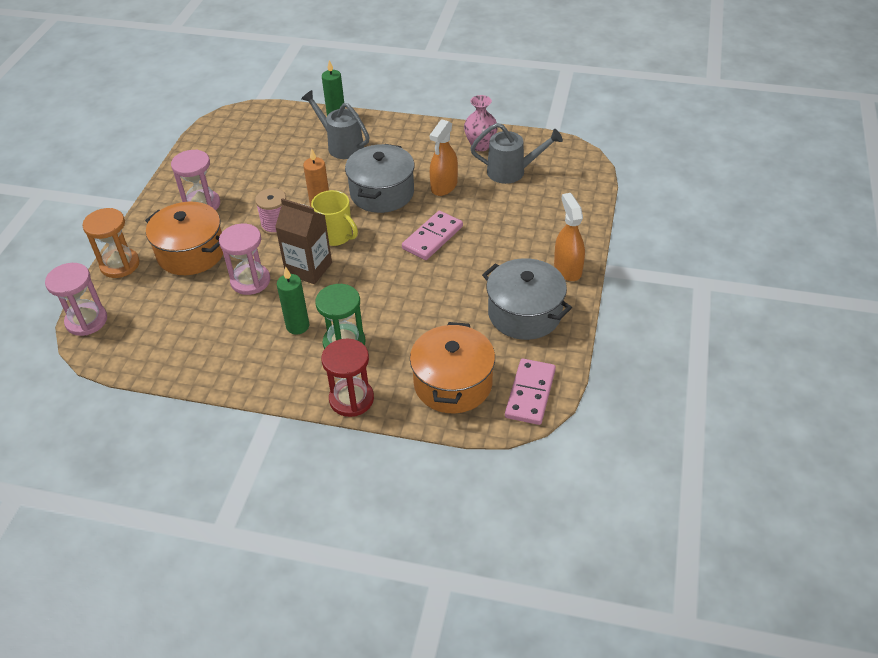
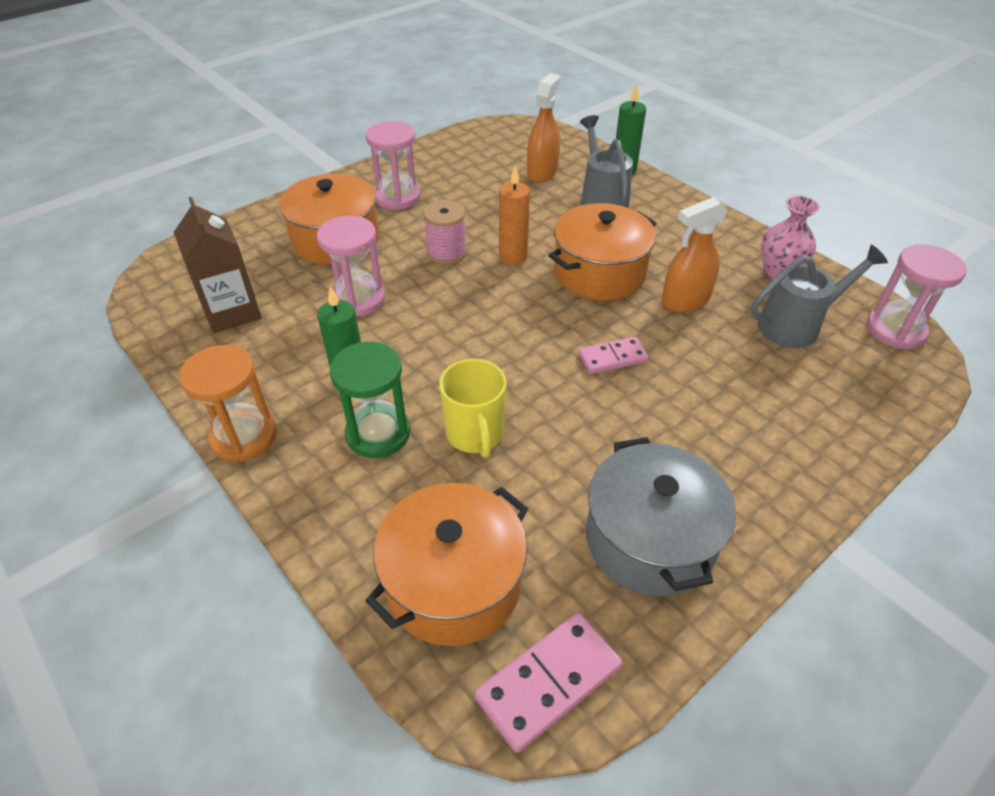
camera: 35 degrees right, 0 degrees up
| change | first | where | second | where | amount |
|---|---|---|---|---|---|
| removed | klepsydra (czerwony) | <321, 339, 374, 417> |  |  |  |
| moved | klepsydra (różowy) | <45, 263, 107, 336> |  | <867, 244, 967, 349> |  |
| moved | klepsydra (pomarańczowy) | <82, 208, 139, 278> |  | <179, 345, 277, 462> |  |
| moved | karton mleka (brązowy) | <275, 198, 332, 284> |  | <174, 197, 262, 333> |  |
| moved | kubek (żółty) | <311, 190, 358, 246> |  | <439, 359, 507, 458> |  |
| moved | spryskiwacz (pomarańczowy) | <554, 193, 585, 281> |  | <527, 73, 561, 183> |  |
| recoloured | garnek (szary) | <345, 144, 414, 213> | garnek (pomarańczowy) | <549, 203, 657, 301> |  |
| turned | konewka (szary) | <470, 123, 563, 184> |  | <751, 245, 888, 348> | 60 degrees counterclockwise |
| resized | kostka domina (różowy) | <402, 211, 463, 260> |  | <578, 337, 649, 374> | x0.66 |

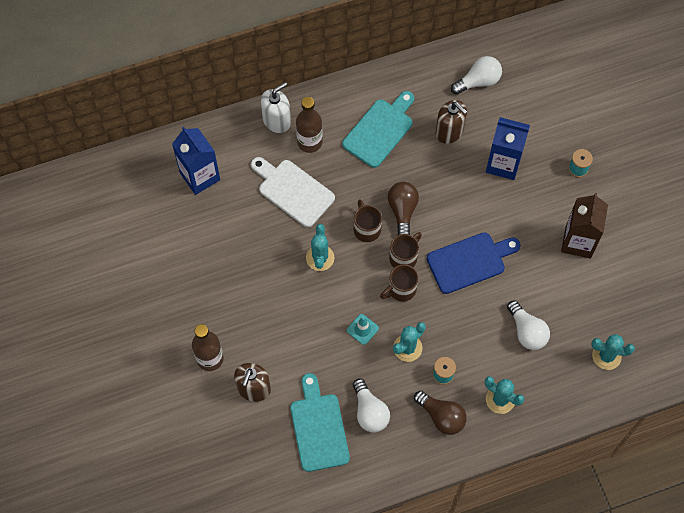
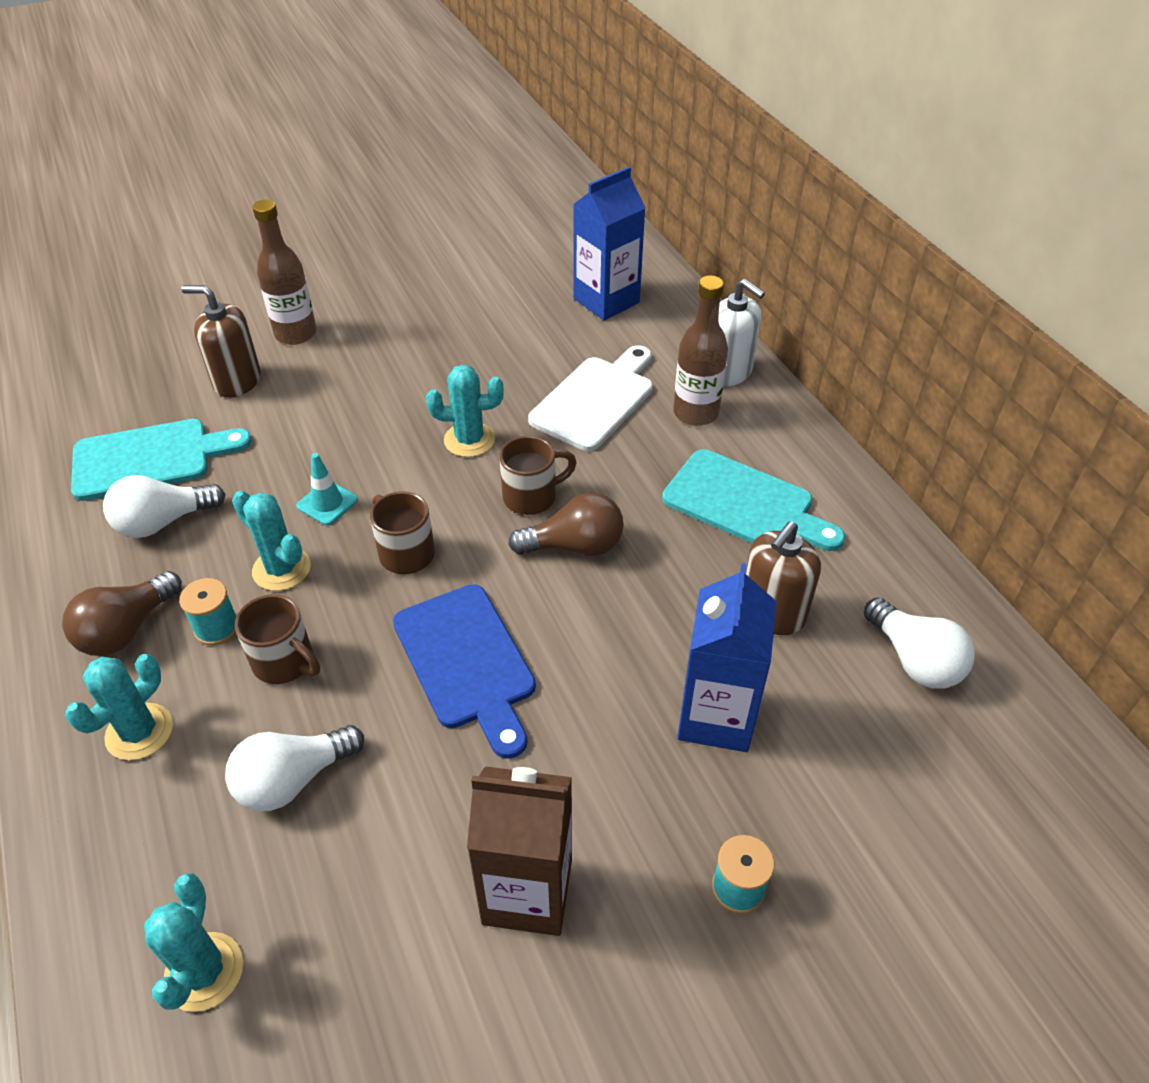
camera: 85 degrees right, 20 degrees down
| change | first | where | second | where | amount |
|---|---|---|---|---|---|
| moved | kubek (brązowy) | <389, 232, 422, 268> |  | <235, 594, 320, 684> |  |

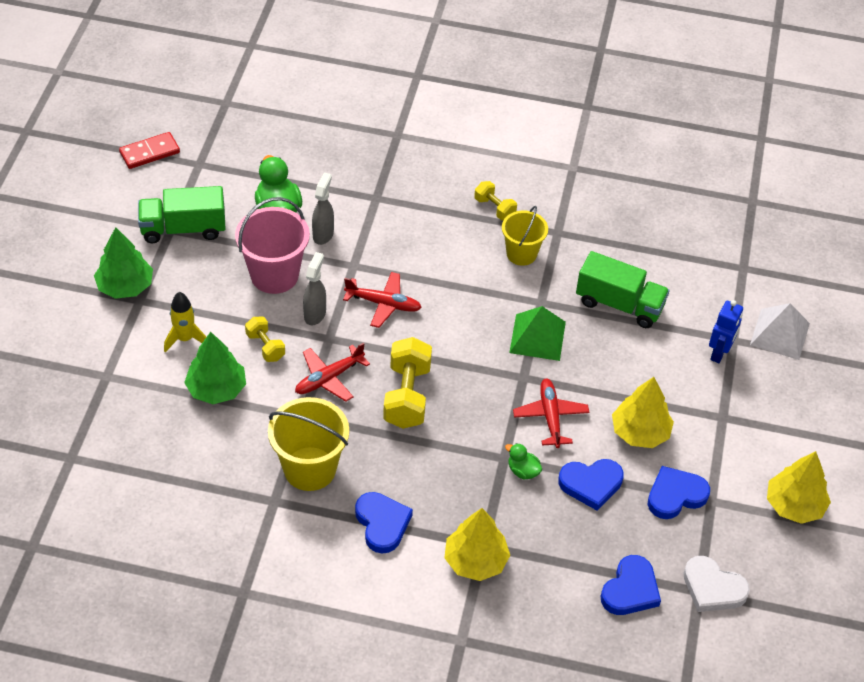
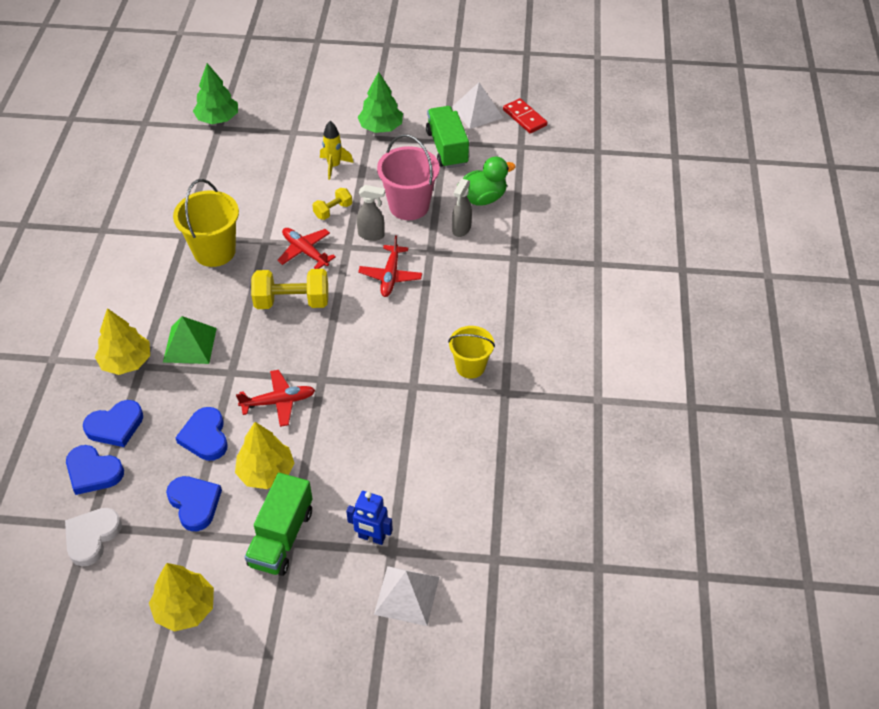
camera: 85 degrees right, 0 degrees up
| change | first | where | second | where | amount |
|---|---|---|---|---|---|
| removed | hantel (żółty) | <474, 181, 517, 220> |  |  |  |
| removed | kaczka (zielony) | <505, 443, 542, 480> |  |  |  |
| added |  |  | piramida (biały) | <452, 82, 503, 129> |  |
| moved | drzewko (zielony) | <184, 332, 246, 404> |  | <193, 63, 238, 124> |  |
| moved | serce (niebieski) | <355, 492, 413, 554> |  | <83, 400, 143, 447> |  |
| moved | piramida (zielony) | <509, 306, 566, 361> |  | <163, 316, 217, 364> |  |
| moved | ciężarówka (zielony) | <576, 251, 670, 328> |  | <245, 473, 313, 576> |  |
| turned | spryskiwacz (szary) | <312, 173, 334, 245> |  | <452, 179, 472, 237> | 105 degrees clockwise |

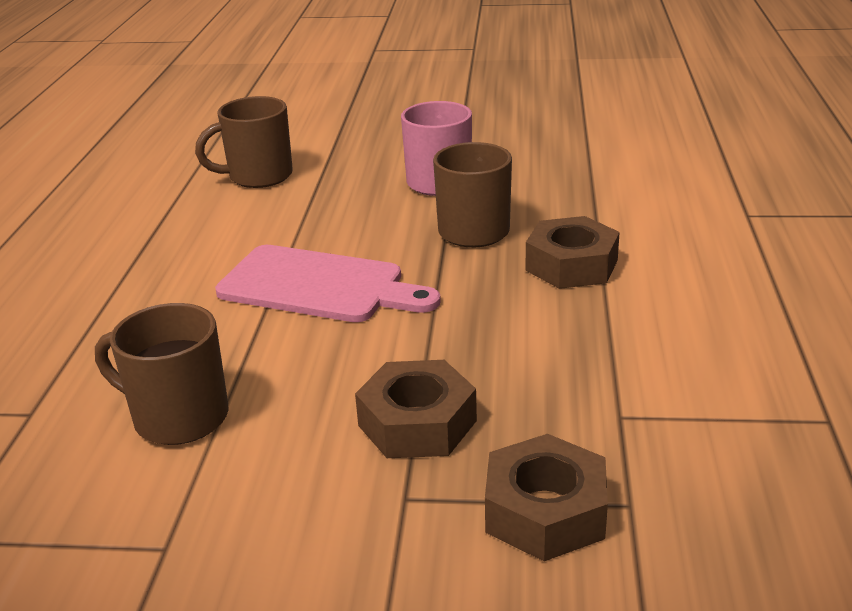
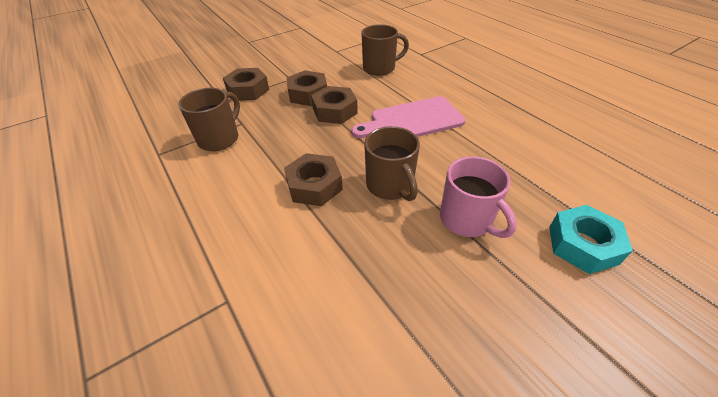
camera: 140 degrees right, 15 degrees up
| change | first | where | second | where | amount |
|---|---|---|---|---|---|
| added |  |  | nakrętka (brązowy) | <311, 86, 358, 124> |  |
| added |  |  | nakrętka (turkusowy) | <549, 205, 633, 274> |  |
| moved | kubek (brązowy) | <195, 96, 293, 188> |  | <178, 88, 240, 151> |  |

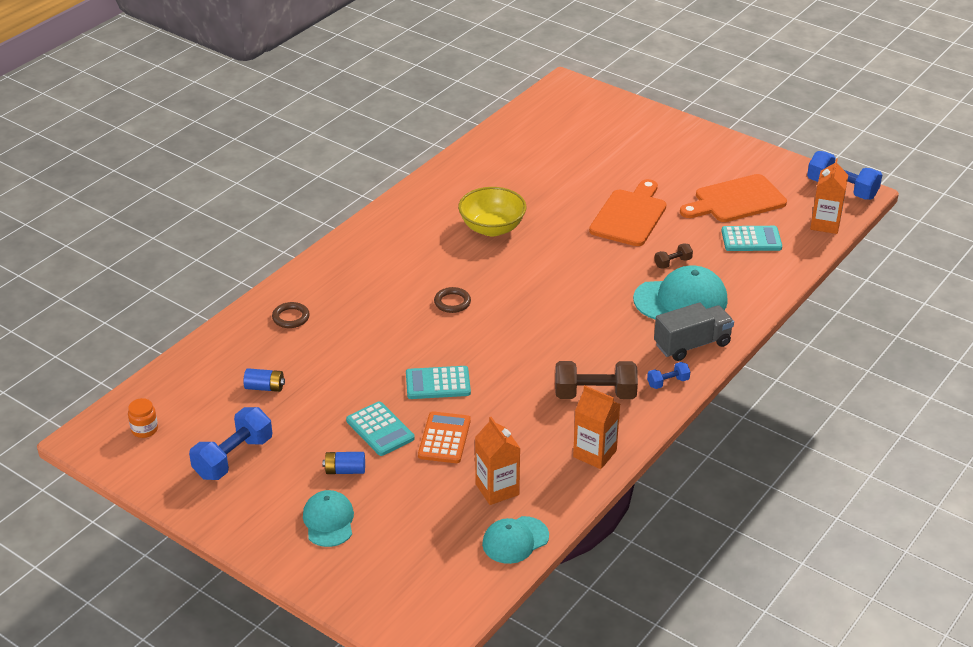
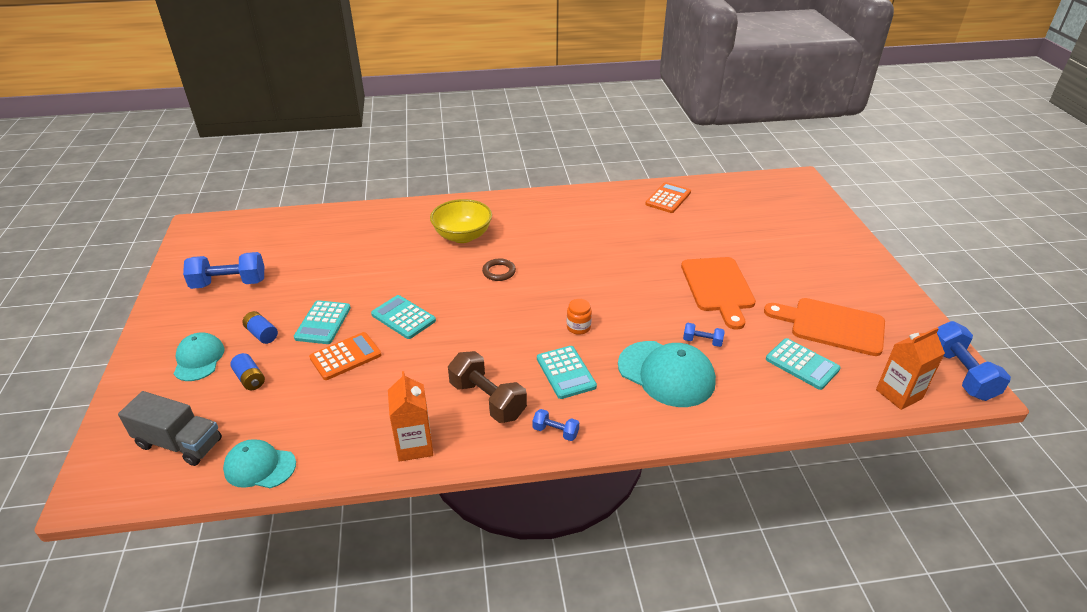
camera: 45 degrees right, 0 degrees up
| change | first | where | second | where | amount |
|---|---|---|---|---|---|
| removed | pierścień (brązowy) | <272, 302, 310, 328> |  |  |  |
| removed | karton mleka (pomarańczowy) | <475, 417, 520, 505> |  |  |  |
| added |  |  | kalkulator (turkusowy) | <537, 346, 597, 399> |  |
| added |  |  | kalkulator (pomarańczowy) | <645, 182, 691, 213> |  |
| moved | słoik (pomarańczowy) | <128, 398, 158, 438> |  | <567, 299, 592, 335> |  |
| moved | bateria (niebieski) | <243, 368, 285, 392> |  | <230, 353, 265, 390> |  |
| moved | miska (żółty) | <458, 187, 526, 236> |  | <430, 199, 492, 243> |  |
| moved | ciężarówka (szary) | <654, 302, 734, 361> |  | <118, 391, 222, 466> |  |
| recoloured | hantel (brązowy) | <654, 243, 693, 269> | hantel (niebieski) | <683, 323, 725, 347> |  |
| turned | czapka (turkusowy) | <303, 490, 354, 547> |  | <174, 332, 225, 381> | 45 degrees counterclockwise |
| turned | deska do krojenia (pomarańczowy) | <589, 179, 667, 246> |  | <681, 257, 756, 330> | 105 degrees clockwise |

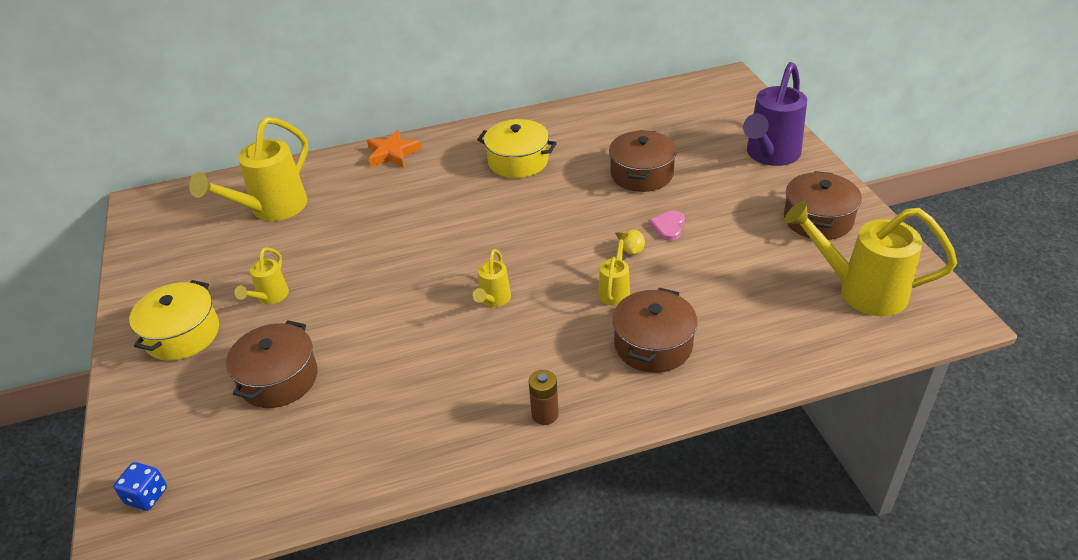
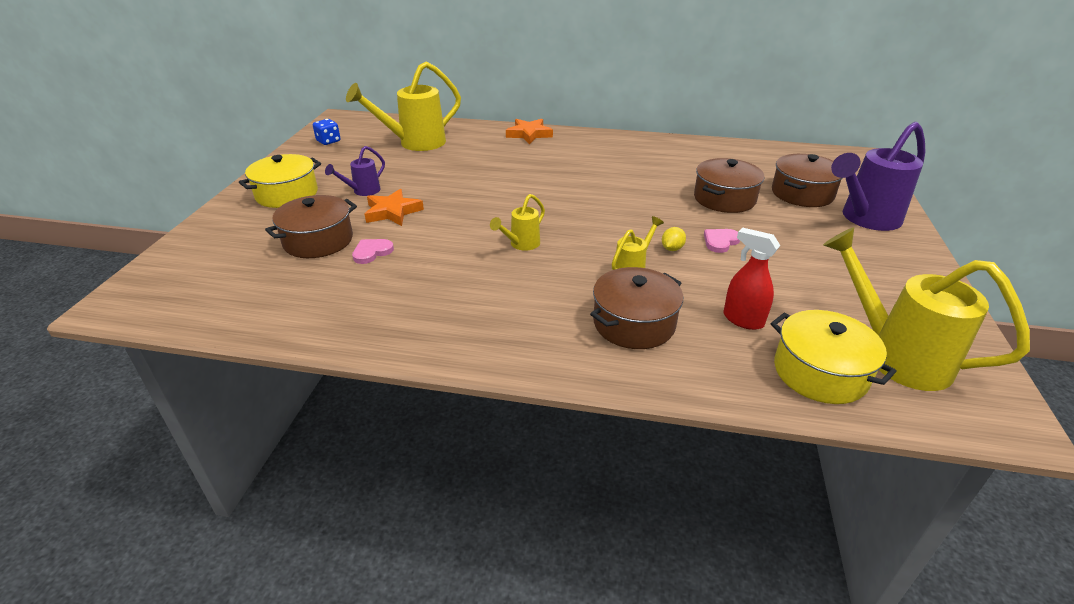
camera: 25 degrees right, 5 degrees down
| change | first | where | second | where | amount |
|---|---|---|---|---|---|
| removed | bateria (brązowy) | <529, 370, 559, 425> |  |  |  |
| added |  |  | serce (różowy) | <352, 239, 394, 264> |  |
| added |  |  | gwiazda (pomarańczowy) | <365, 189, 424, 226> |  |
| added |  |  | spryskiwacz (czerwony) | <723, 228, 780, 330> |  |
| moved | kostka do gry (niebieski) | <114, 462, 167, 511> |  | <313, 119, 340, 145> |  |
| moved | garnek (żółty) | <477, 119, 557, 178> |  | <771, 310, 897, 404> |  |
| moved | garnek (brązowy) | <784, 171, 862, 240> |  | <772, 154, 843, 207> |  |
| recoloured | konewka (żółty) | <235, 247, 289, 304> | konewka (fioletowy) | <325, 146, 385, 196> |  |

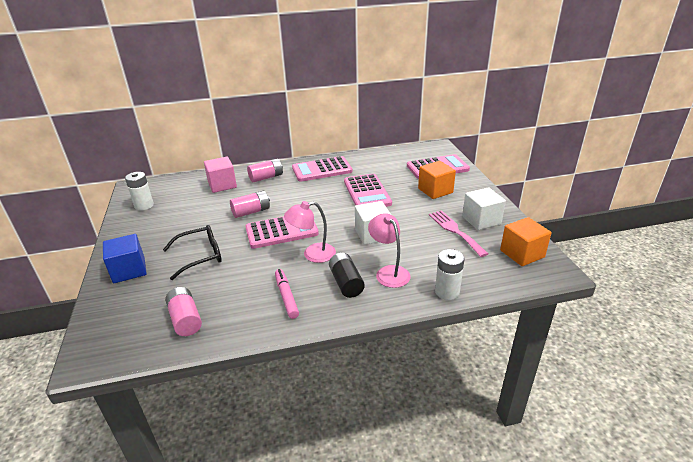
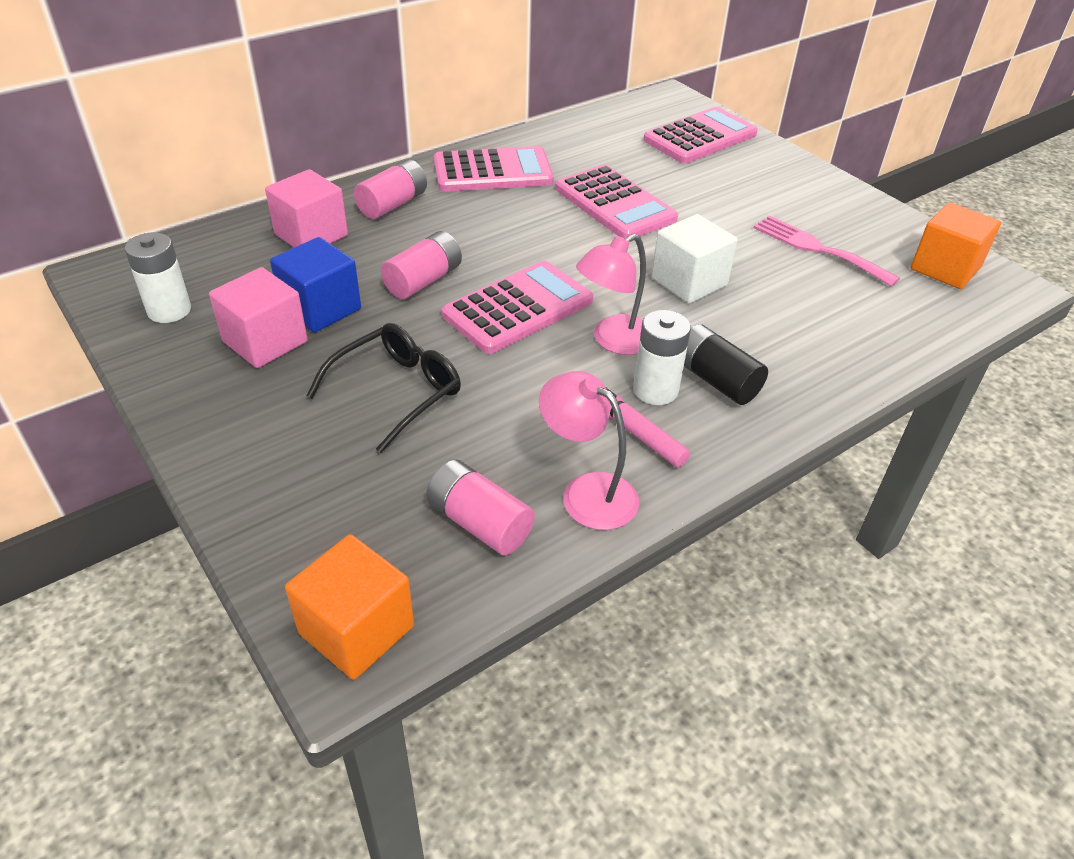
camera: 25 degrees left, 10 degrees up
| change | first | where | second | where | amount |
|---|---|---|---|---|---|
| removed | sześcian (biały) | <462, 187, 506, 230> |  |  |  |
| added |  |  | sześcian (różowy) | <209, 267, 308, 368> |  |
| moved | sześcian (niebieski) | <103, 234, 147, 283> |  | <270, 237, 361, 333> |  |
| moved | lampka (różowy) | <368, 213, 411, 288> |  | <539, 371, 639, 530> |  |
| moved | sześcian (pomarańczowy) | <418, 161, 456, 199> |  | <285, 534, 414, 680> |  |
| moved | bateria (biały) | <435, 249, 465, 300> |  | <633, 310, 691, 405> |  |
| turned | kalkulator (różowy) | <292, 156, 352, 182> |  | <434, 146, 554, 192> | 150 degrees counterclockwise |

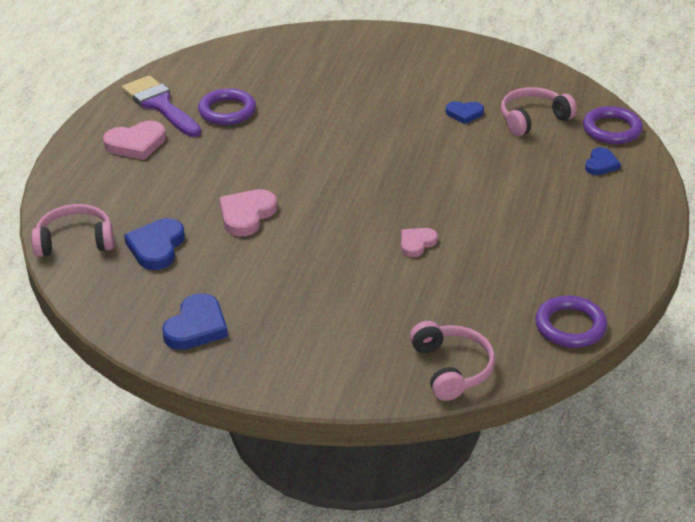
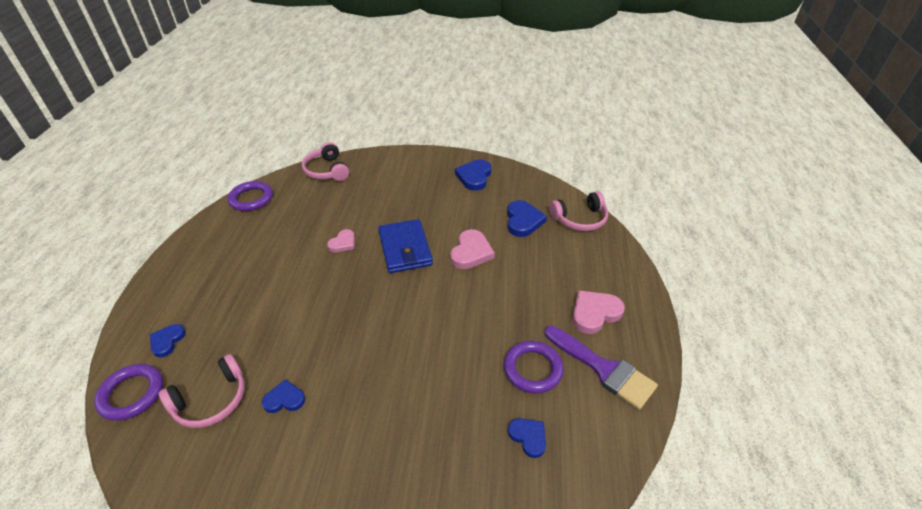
camera: 170 degrees right, 5 degrees up
| change | first | where | second | where | amount |
|---|---|---|---|---|---|
| added |  |  | portfel (niebieski) | <378, 219, 433, 273> |  |
| added |  |  | serce (niebieski) | <508, 418, 546, 458> |  |

